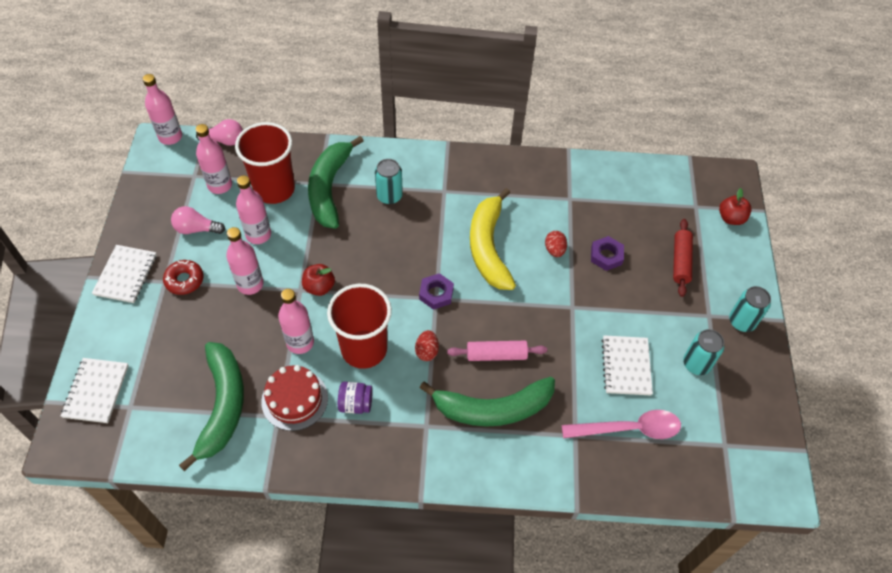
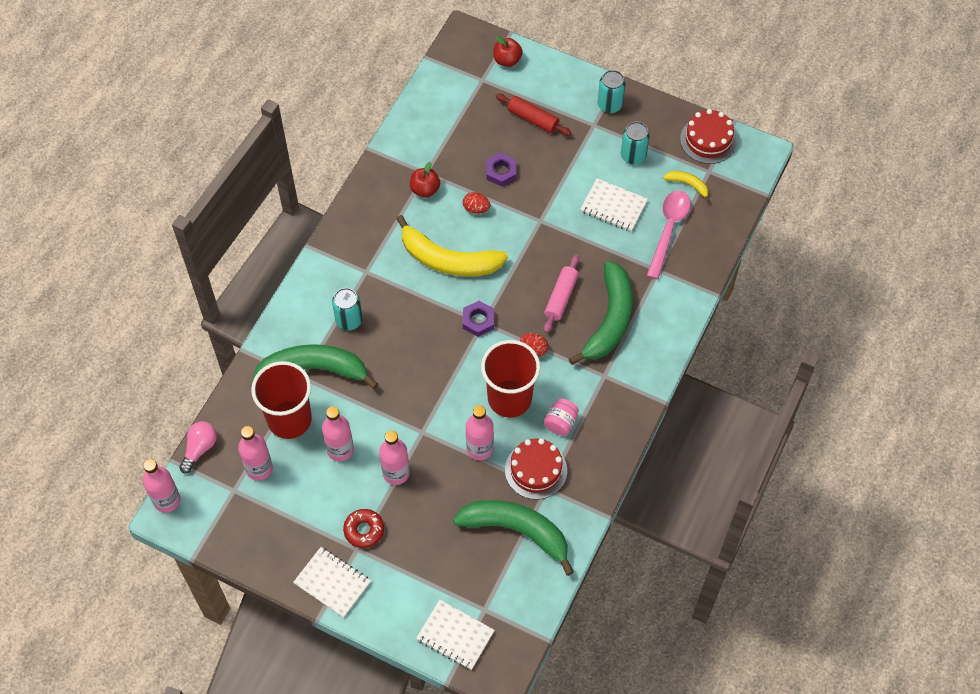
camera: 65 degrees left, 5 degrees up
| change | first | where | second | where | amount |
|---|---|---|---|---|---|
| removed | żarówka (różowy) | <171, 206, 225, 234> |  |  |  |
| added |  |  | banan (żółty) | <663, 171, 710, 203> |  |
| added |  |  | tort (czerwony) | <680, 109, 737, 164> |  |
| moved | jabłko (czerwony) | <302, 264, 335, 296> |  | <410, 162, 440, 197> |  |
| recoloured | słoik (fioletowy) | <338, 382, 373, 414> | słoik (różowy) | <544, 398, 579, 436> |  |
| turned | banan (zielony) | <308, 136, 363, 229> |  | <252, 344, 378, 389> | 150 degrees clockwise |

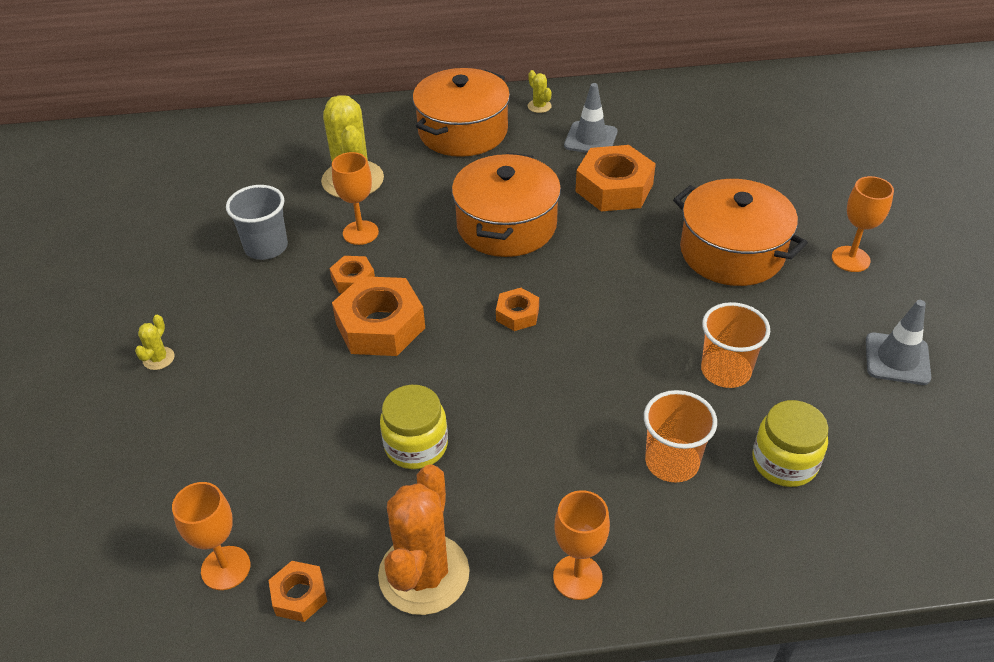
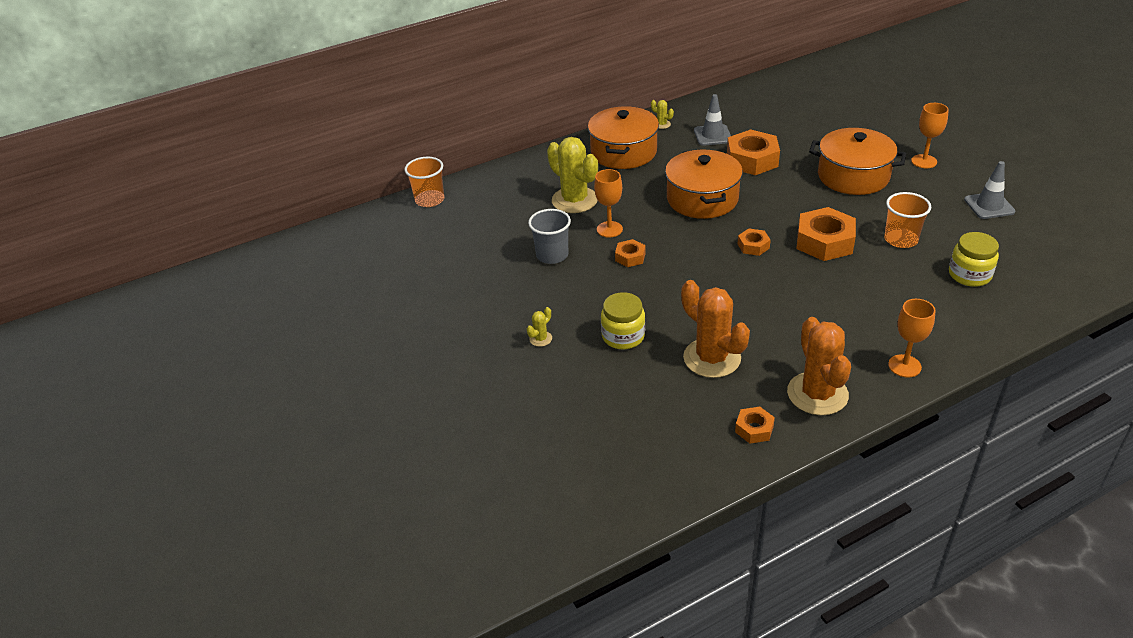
camera: 20 degrees left, 5 degrees down
| change | first | where | second | where | amount |
|---|---|---|---|---|---|
| removed | kielich (pomarańczowy) | <172, 482, 250, 590> |  |  |  |
| added |  |  | kaktus (pomarańczowy) | <681, 280, 750, 378> |  |
| moved | nakrętka (pomarańczowy) | <332, 276, 425, 356> |  | <796, 207, 856, 261> |  |
| moved | słoik (żółty) | <380, 385, 448, 469> |  | <601, 292, 645, 349> |  |
| moved | szklanka (pomarańczowy) | <644, 390, 717, 483> |  | <404, 157, 444, 207> |  |
| turned | kaktus (żółty) | <135, 315, 175, 370> |  | <527, 307, 552, 347> | 45 degrees clockwise |

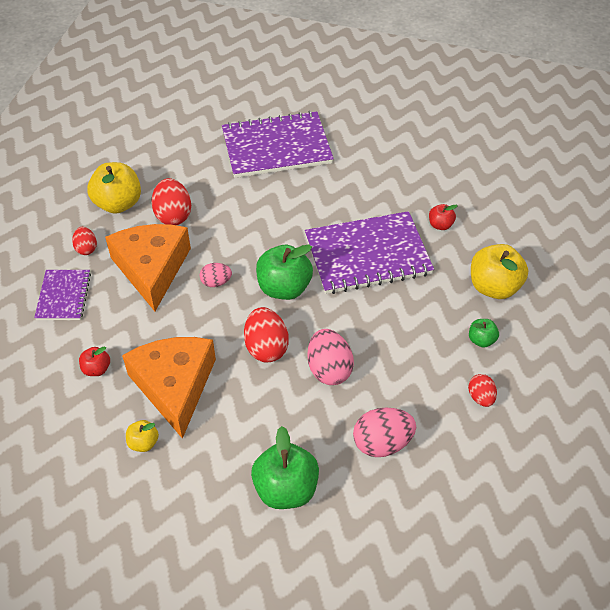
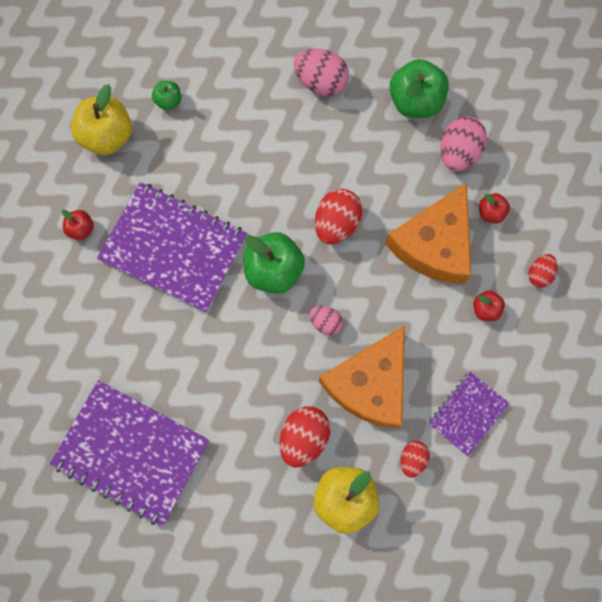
camera: 140 degrees left, 25 degrees up
| change | first | where | second | where | amount |
|---|---|---|---|---|---|
| moved | jajko (różowy) | <307, 329, 354, 385> |  | <440, 117, 487, 171> |  |
| moved | jajko (czerwony) | <468, 374, 497, 407> |  | <528, 254, 558, 288> |  |
| recoloured | jabłko (żółty) | <126, 420, 159, 452> | jabłko (czerwony) | <479, 193, 510, 223> |  |

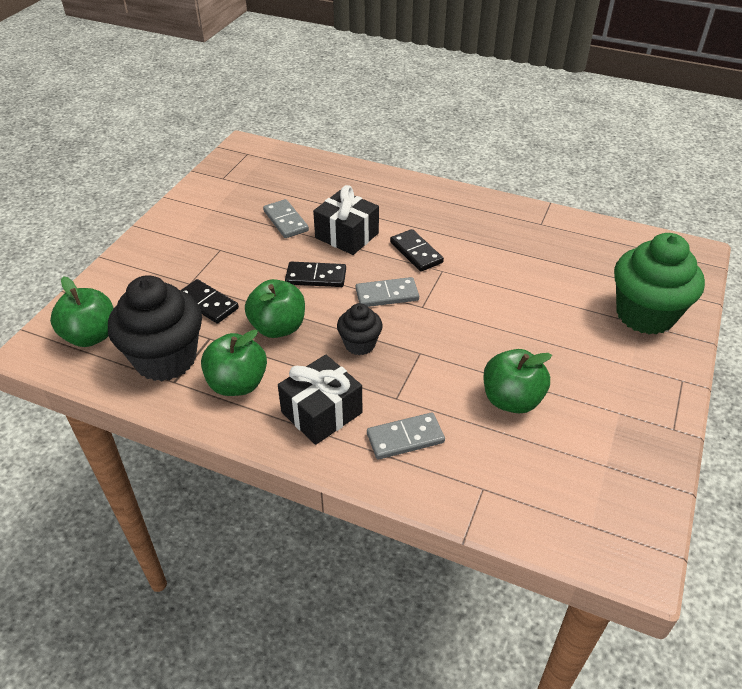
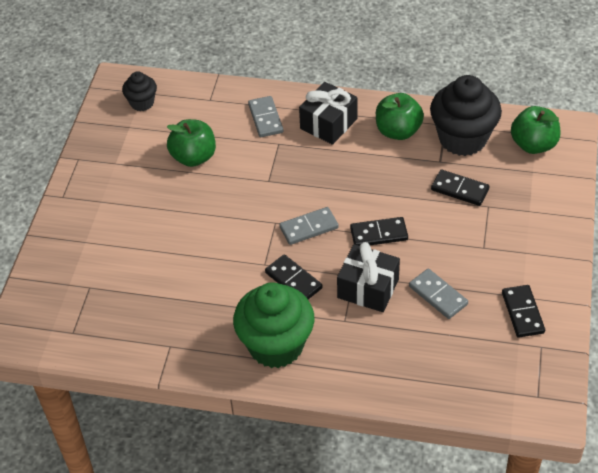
camera: 170 degrees right, 5 degrees up
| change | first | where | second | where | amount |
|---|---|---|---|---|---|
| removed | jabłko (zielony) | <245, 279, 305, 338> |  |  |  |
| added |  |  | kostka domina (czarny) | <502, 285, 545, 338> |  |
| moved | muffinka (czarny) | <337, 303, 383, 355> |  | <122, 71, 157, 111> |  |
| moved | muffinka (zielony) | <614, 233, 705, 335> |  | <233, 282, 314, 368> |  |
| turned | kostka domina (szary) | <367, 412, 445, 460> |  | <248, 96, 283, 137> | 75 degrees counterclockwise |

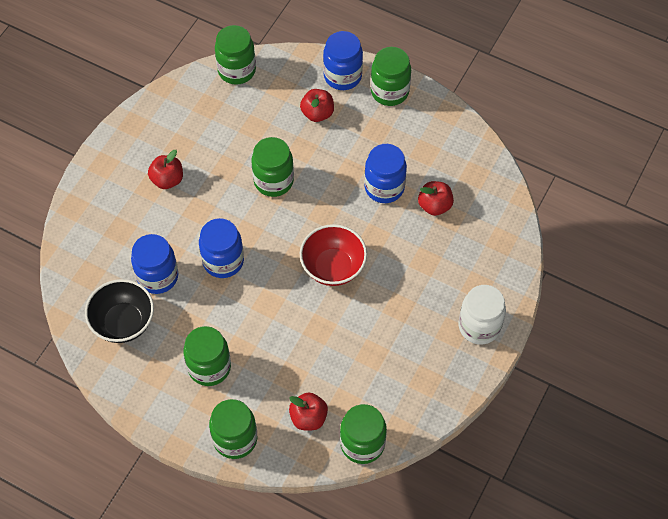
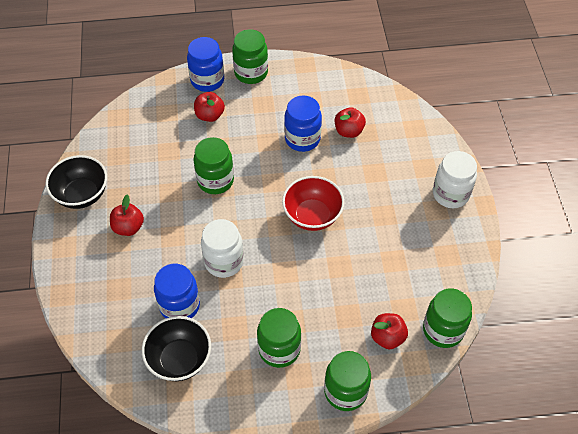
camera: 35 degrees left, 5 degrees down
| change | first | where | second | where | amount |
|---|---|---|---|---|---|
| removed | słoik (zielony) | <215, 25, 256, 85> |  |  |  |
| added |  |  | miska (czarny) | <46, 155, 107, 209> |  |
| recoloured | słoik (niebieski) | <199, 218, 244, 278> | słoik (biały) | <201, 219, 244, 278> |  |

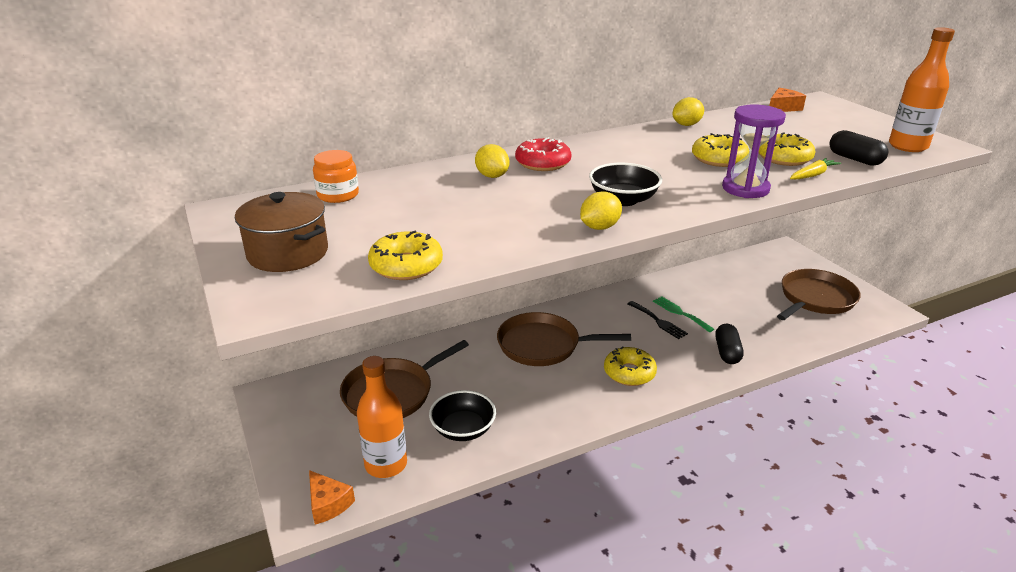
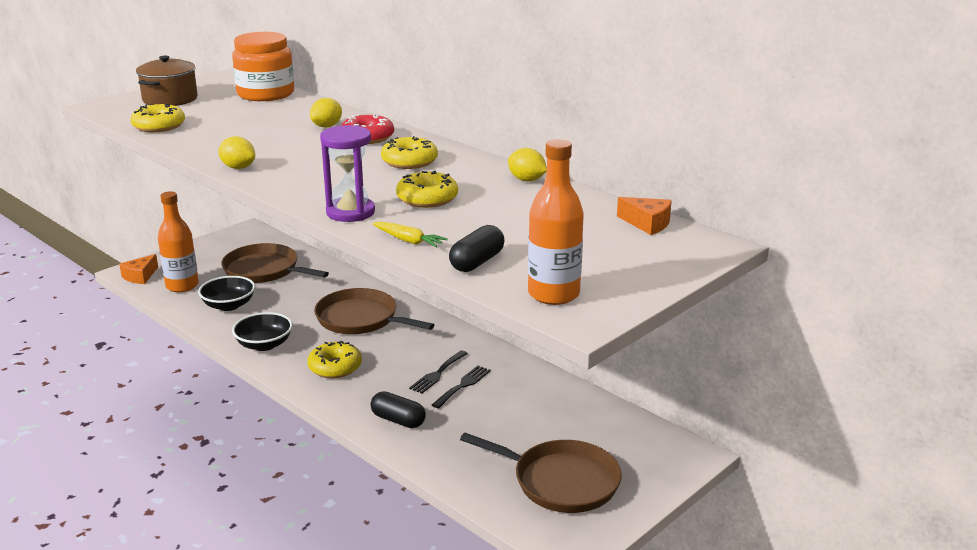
camera: 70 degrees right, 5 degrees down
| change | first | where | second | where | amount |
|---|---|---|---|---|---|
| moved | miska (czarny) | <589, 163, 662, 206> |  | <232, 312, 293, 351> |  |
| moved | donut (żółty) | <758, 132, 816, 166> |  | <381, 136, 438, 169> |  |
| recoloured | widelec (zielony) | <653, 296, 714, 332> | widelec (czarny) | <432, 366, 491, 409> |  |
| turned | patelnia (brązowy) | <497, 312, 631, 366> |  | <314, 288, 434, 334> | 45 degrees counterclockwise |
| turned | kapsułka (czarny) | <715, 324, 744, 364> |  | <371, 391, 426, 428> | 45 degrees clockwise |
| resized | słoik (pomarańczowy) | <313, 150, 359, 203> |  | <232, 32, 294, 101> | x1.78 |

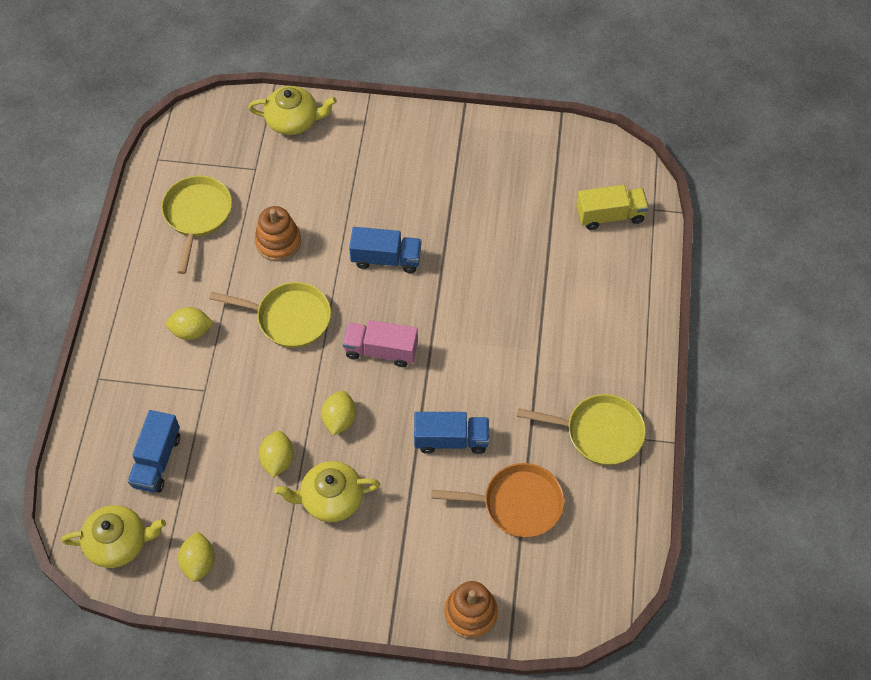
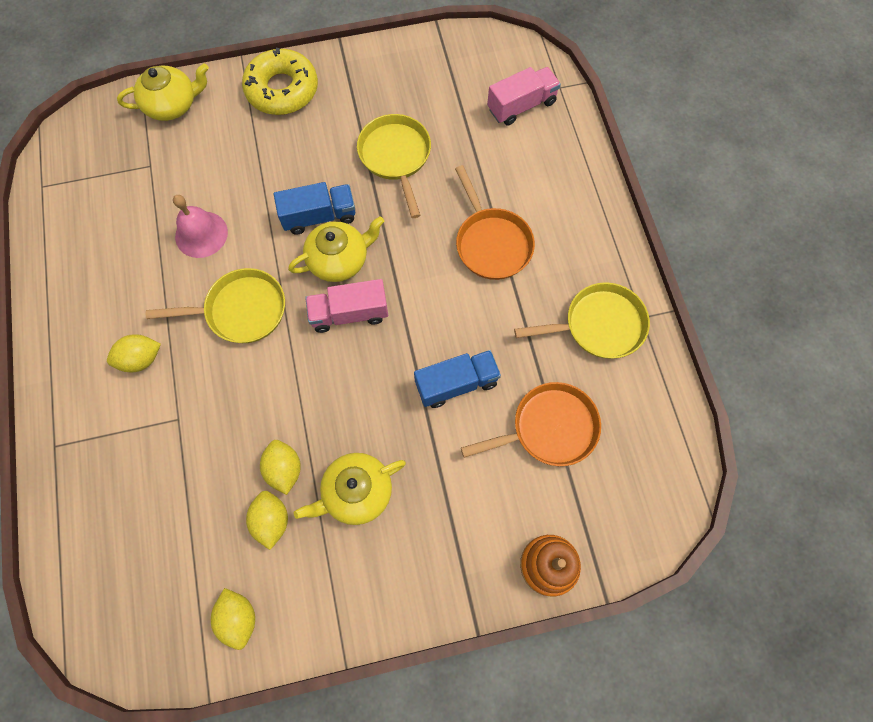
camera: 20 degrees left, 10 degrees up
| change | first | where | second | where | amount |
|---|---|---|---|---|---|
| removed | ciężarówka (niebieski) | <128, 410, 180, 493> |  |  |  |
| added |  |  | donut (żółty) | <242, 48, 318, 115> |  |
| added |  |  | patelnia (pomarańczowy) | <455, 165, 535, 280> |  |
| moved | imbryk (żółty) | <61, 505, 166, 568> |  | <288, 216, 384, 282> |  |
| moved | patelnia (żółty) | <161, 176, 232, 274> |  | <357, 114, 431, 218> |  |
| moved | cytryna (żółty) | <321, 391, 356, 436> |  | <246, 491, 288, 550> |  |
| replaced | zabawka nakładanka (pomarańczowy) | <255, 206, 301, 262> | dzwonek (różowy) | <173, 195, 228, 258> |  |
| recoloured | ciężarówka (żółty) | <576, 185, 649, 230> | ciężarówka (różowy) | <487, 67, 561, 126> |  |

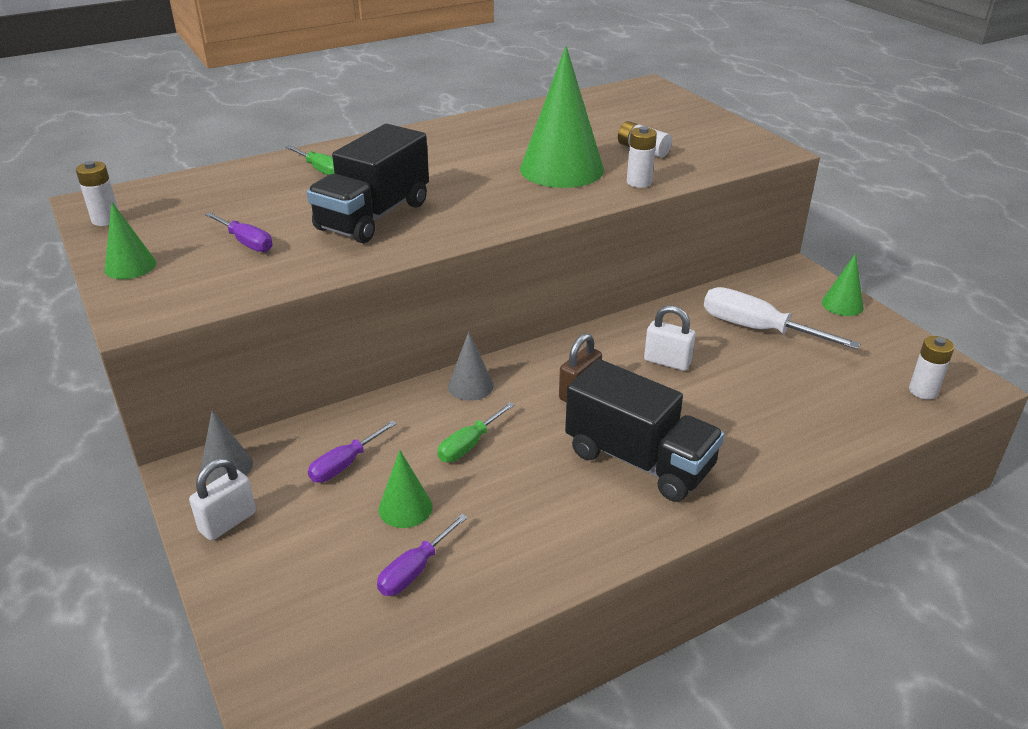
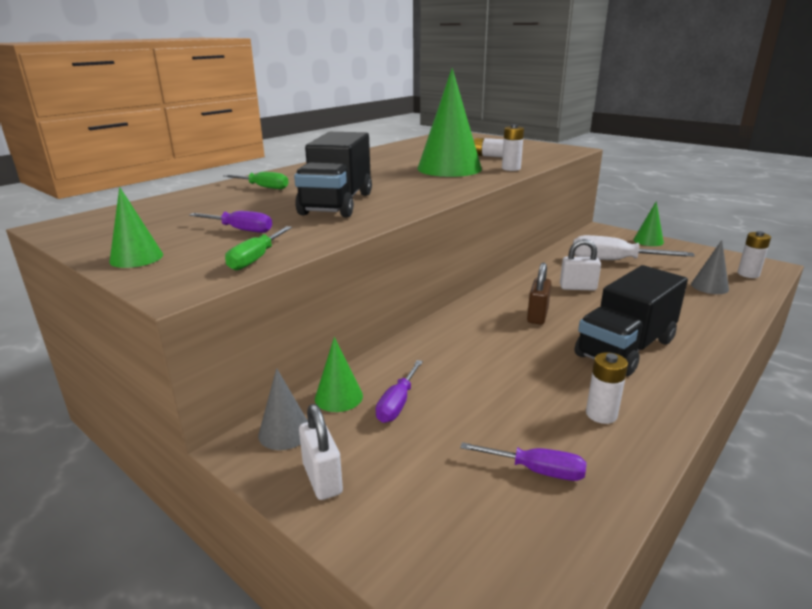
camera: 20 degrees left, 10 degrees down
| change | first | where | second | where | amount |
|---|---|---|---|---|---|
| moved | bateria (biały) | <76, 161, 118, 226> |  | <586, 352, 628, 424> |  |
| moved | stożek (zielony) | <379, 450, 432, 528> |  | <315, 337, 363, 412> |  |
| moved | śrubokręt (zielony) | <437, 402, 515, 462> |  | <225, 226, 292, 271> |  |
| moved | stożek (szary) | <448, 332, 494, 401> |  | <691, 240, 729, 294> |  |
| turned | kłódka (biały) | <189, 458, 256, 541> |  | <299, 404, 343, 500> | 45 degrees counterclockwise |
| turned | śrubokręt (fioletowy) | <377, 514, 468, 596> |  | <460, 442, 587, 481> | 90 degrees counterclockwise |
| turned | ciężarówka (czarny) | <565, 359, 724, 502> |  | <575, 265, 688, 376> | 120 degrees clockwise |

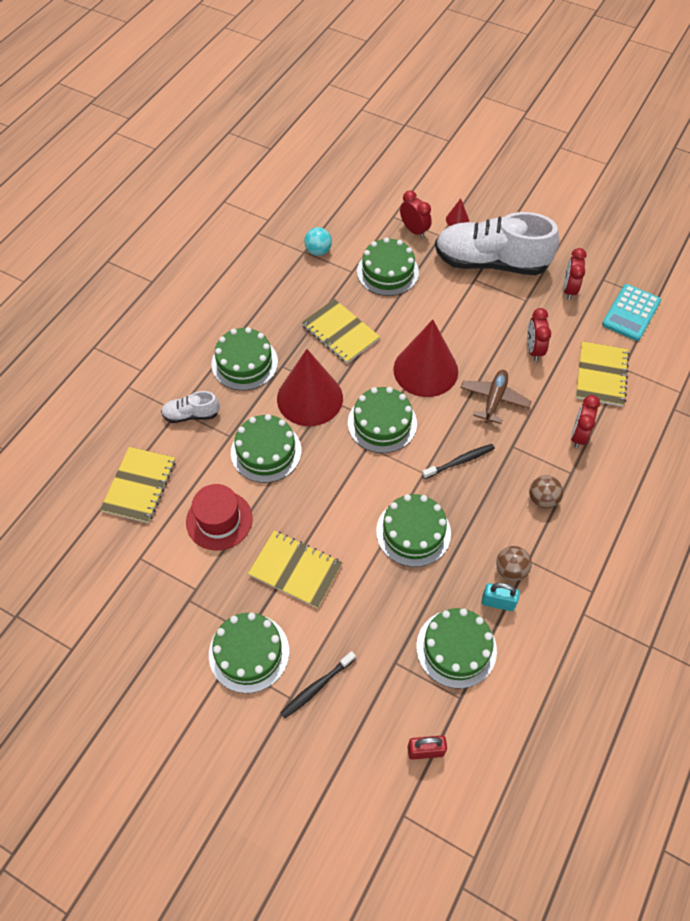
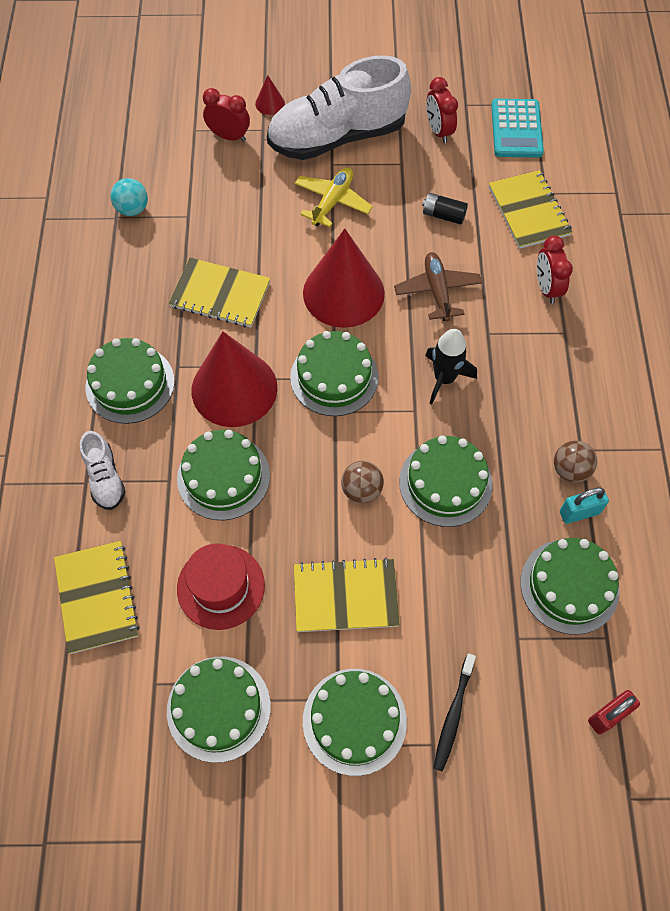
camera: 30 degrees left, 5 degrees up
| change | first | where | second | where | amount |
|---|---|---|---|---|---|
| added |  |  | samolot (żółty) | <295, 168, 373, 227> |  |
| moved | tort (zielony) | <357, 237, 419, 296> |  | <167, 656, 271, 763> |  |
| moved | piłka (brązowy) | <529, 475, 563, 509> |  | <341, 461, 384, 503> |  |
| replaced | szczoteczka do zębów (czarny) | <422, 444, 495, 479> | rakieta (czarny) | <425, 329, 477, 404> |  |
| replaced | budzik (czerwony) | <527, 308, 551, 361> | bateria (czarny) | <422, 193, 468, 225> |  |
| turned | but (biały) | <161, 391, 220, 423> |  | <80, 431, 126, 510> | 75 degrees counterclockwise |

